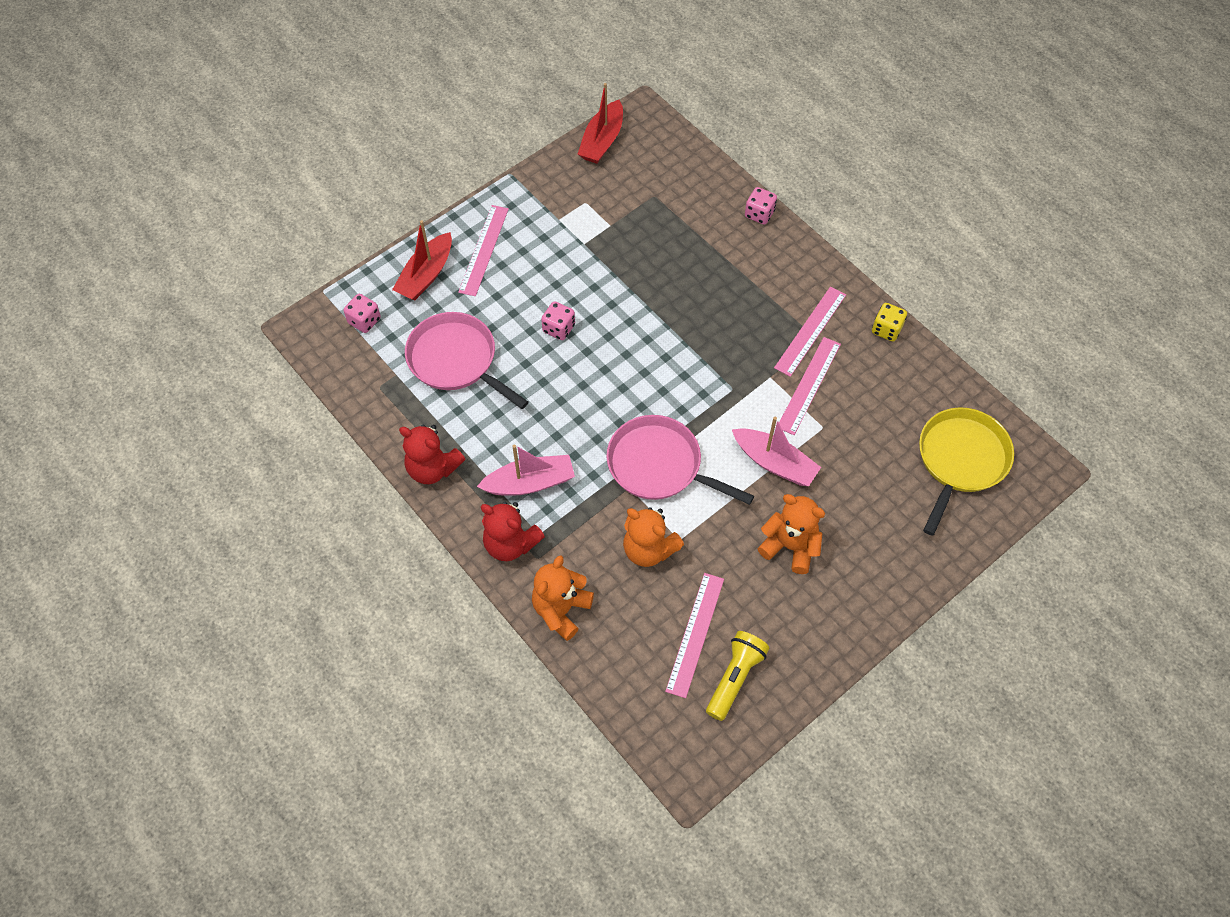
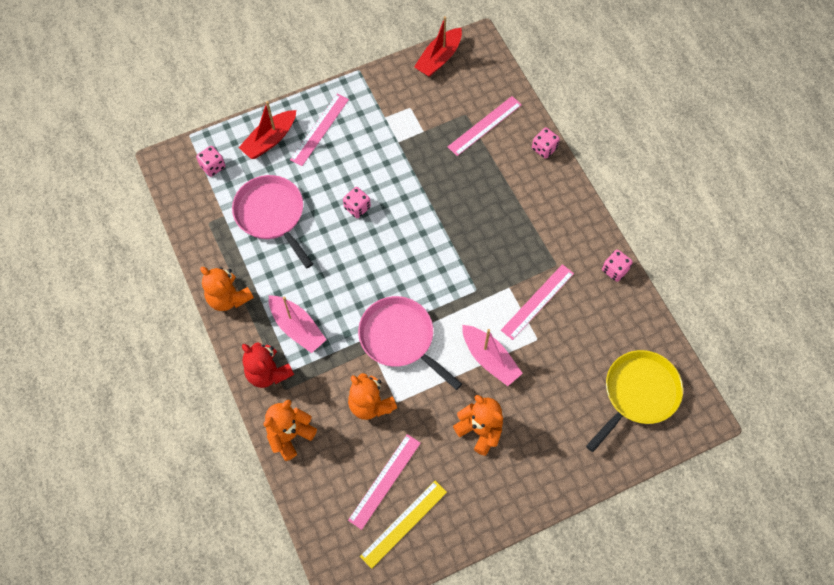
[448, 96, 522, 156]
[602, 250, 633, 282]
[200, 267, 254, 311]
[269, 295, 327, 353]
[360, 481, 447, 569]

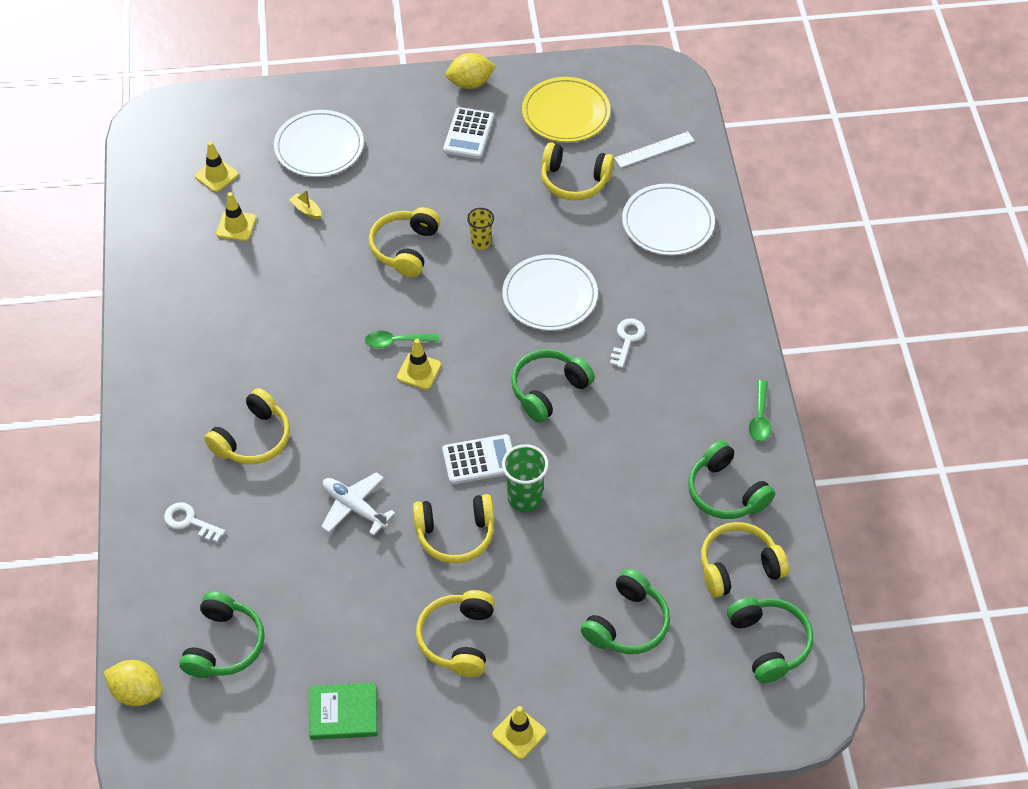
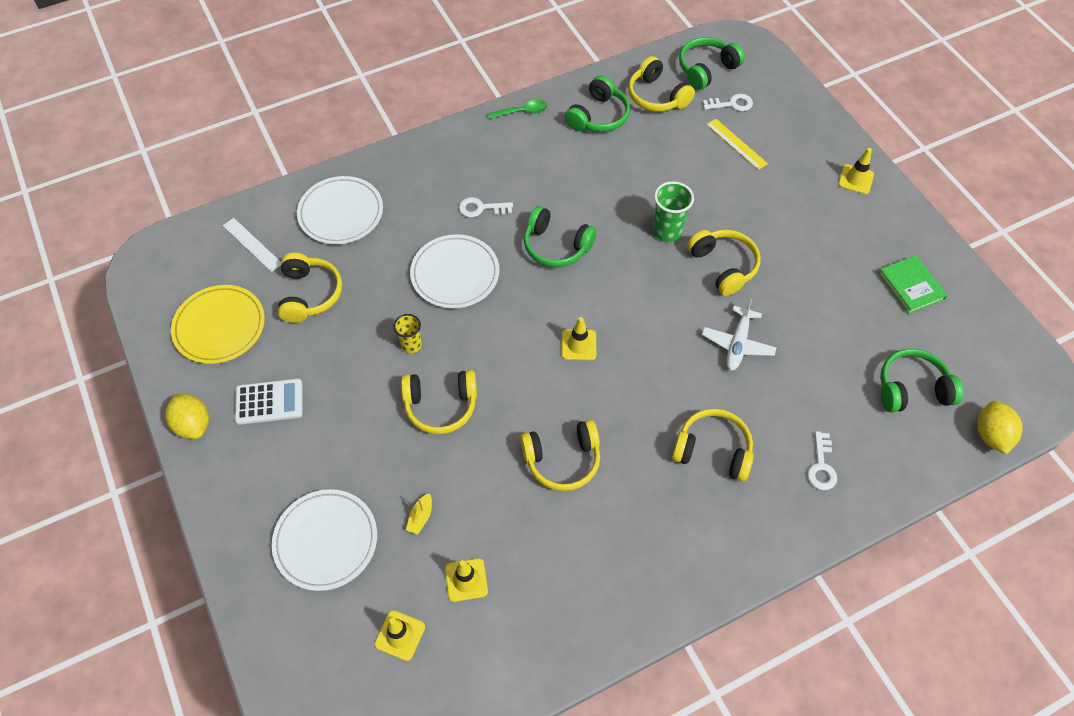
[365, 331, 439, 348] (first image)
[442, 434, 513, 484] (first image)
[706, 119, 768, 170]
[520, 420, 600, 491]
[703, 94, 753, 111]

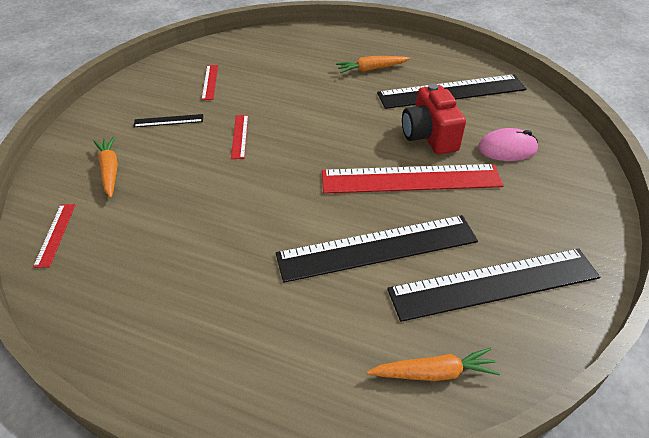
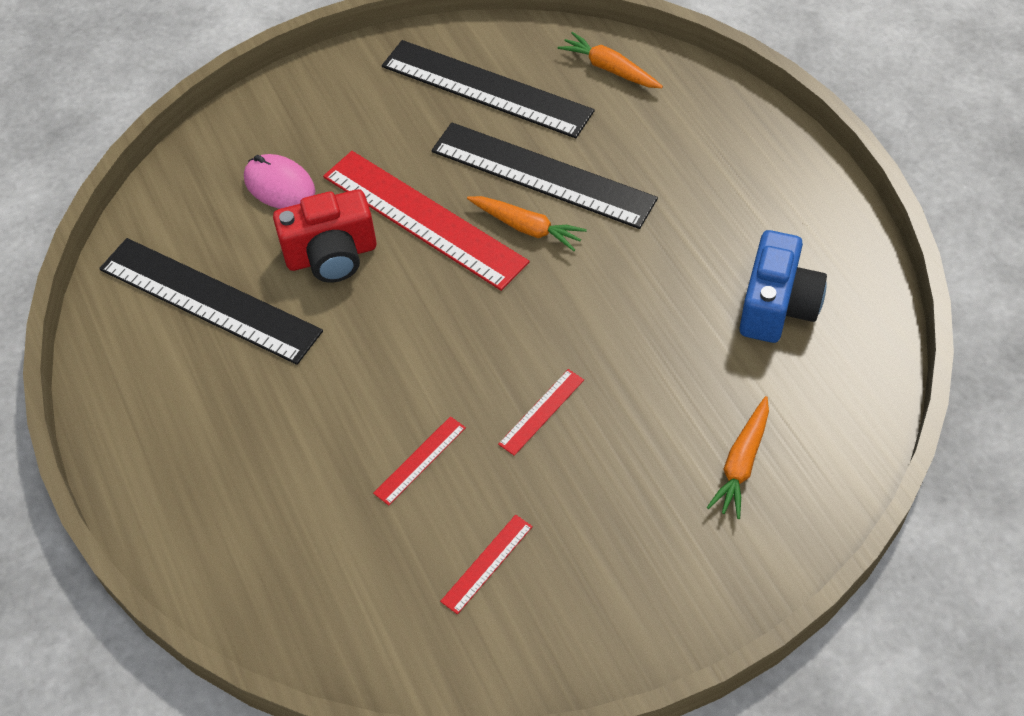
[467, 196, 587, 251]
[273, 189, 377, 283]
[133, 114, 203, 127] (first image)
[373, 416, 466, 506]
[740, 230, 827, 343]

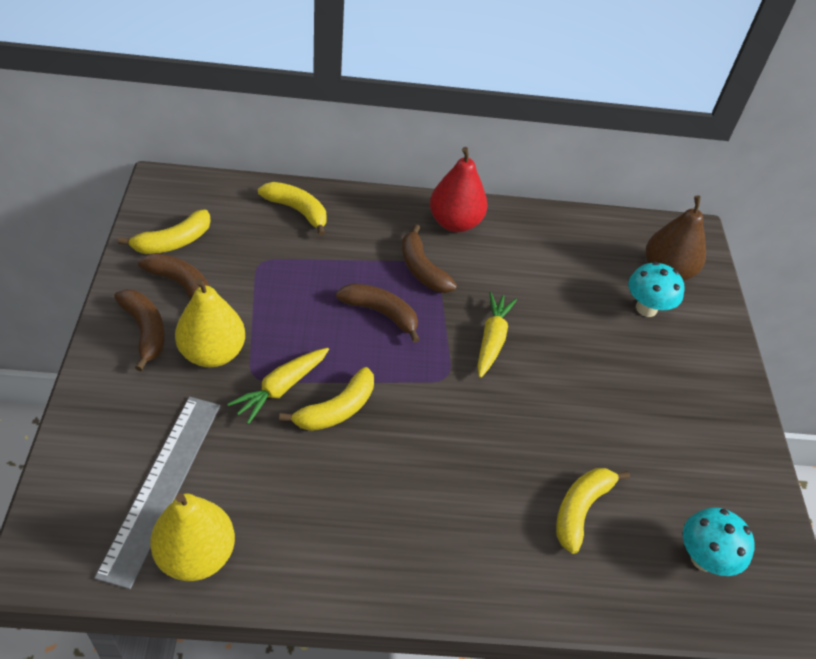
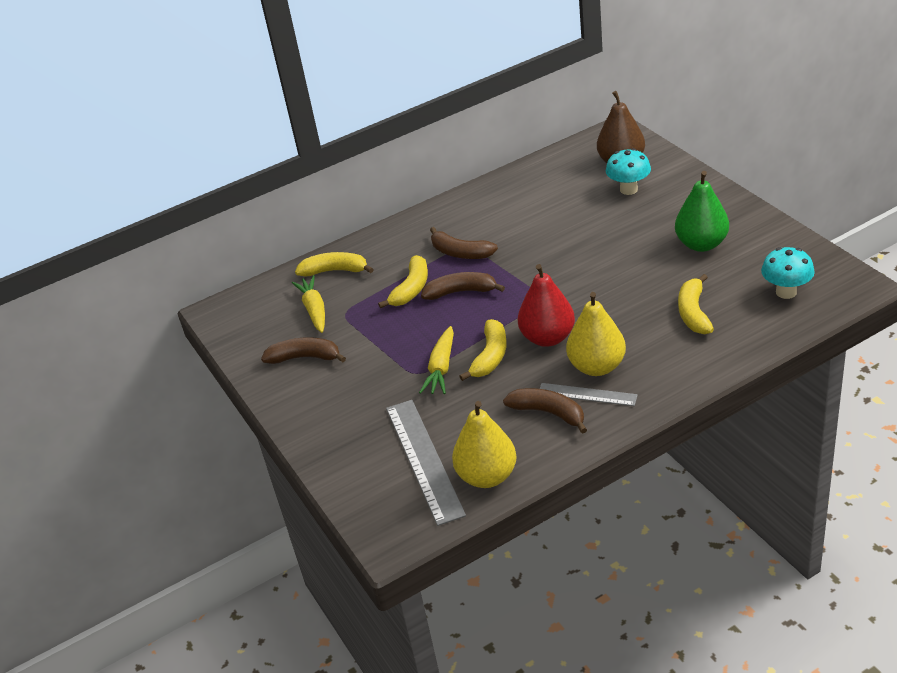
[518, 264, 575, 347]
[378, 255, 428, 308]
[566, 292, 626, 376]
[503, 388, 587, 434]
[292, 275, 325, 333]
[675, 171, 729, 252]
[540, 383, 638, 406]

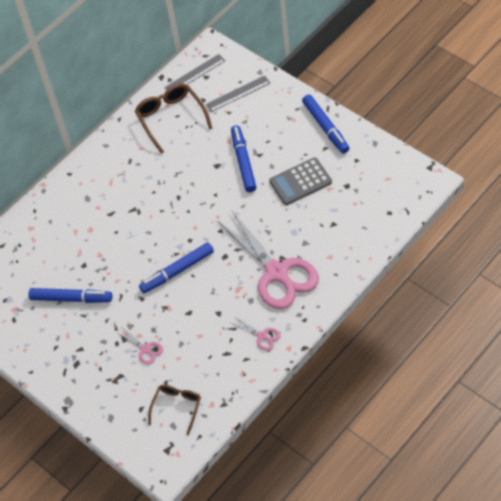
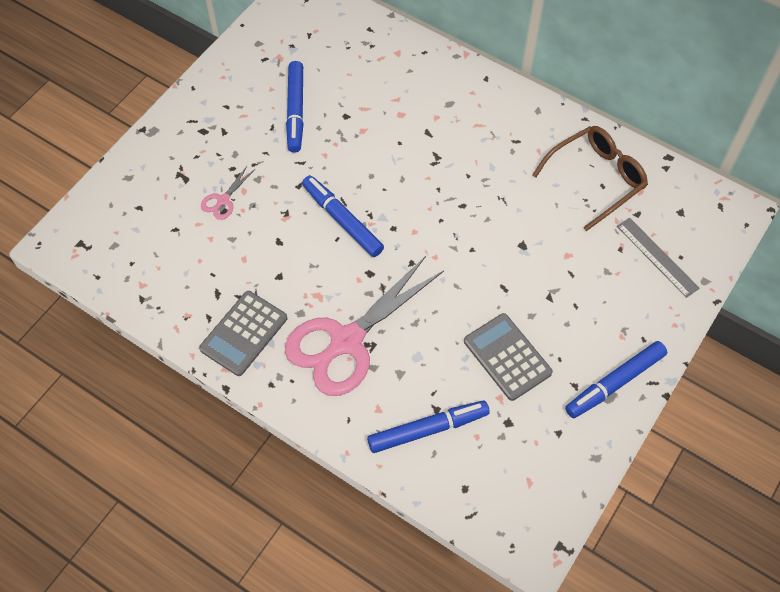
[164, 54, 225, 90] (first image)
[367, 400, 490, 453]
[199, 291, 287, 376]
[148, 385, 201, 435] (first image)

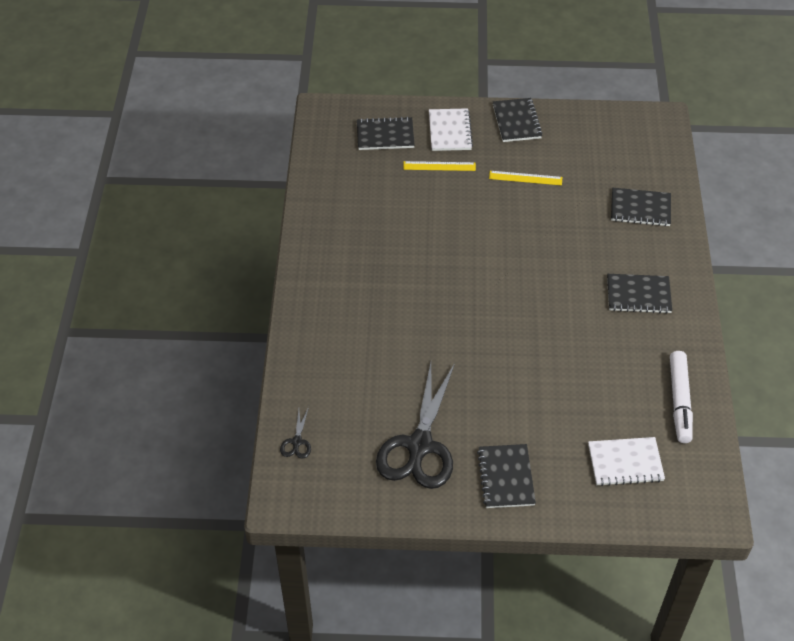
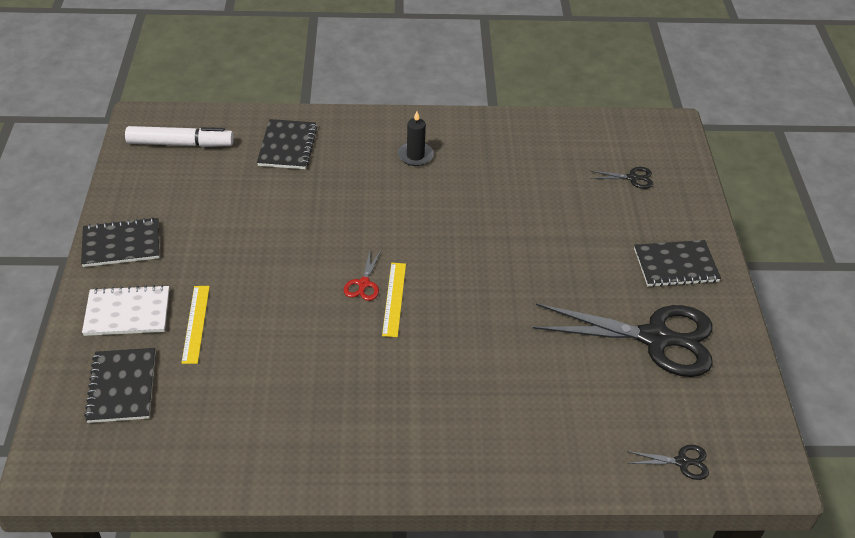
[382, 263, 406, 337]
[398, 111, 434, 166]
[125, 126, 234, 147]
[590, 167, 653, 189]
[344, 251, 381, 301]

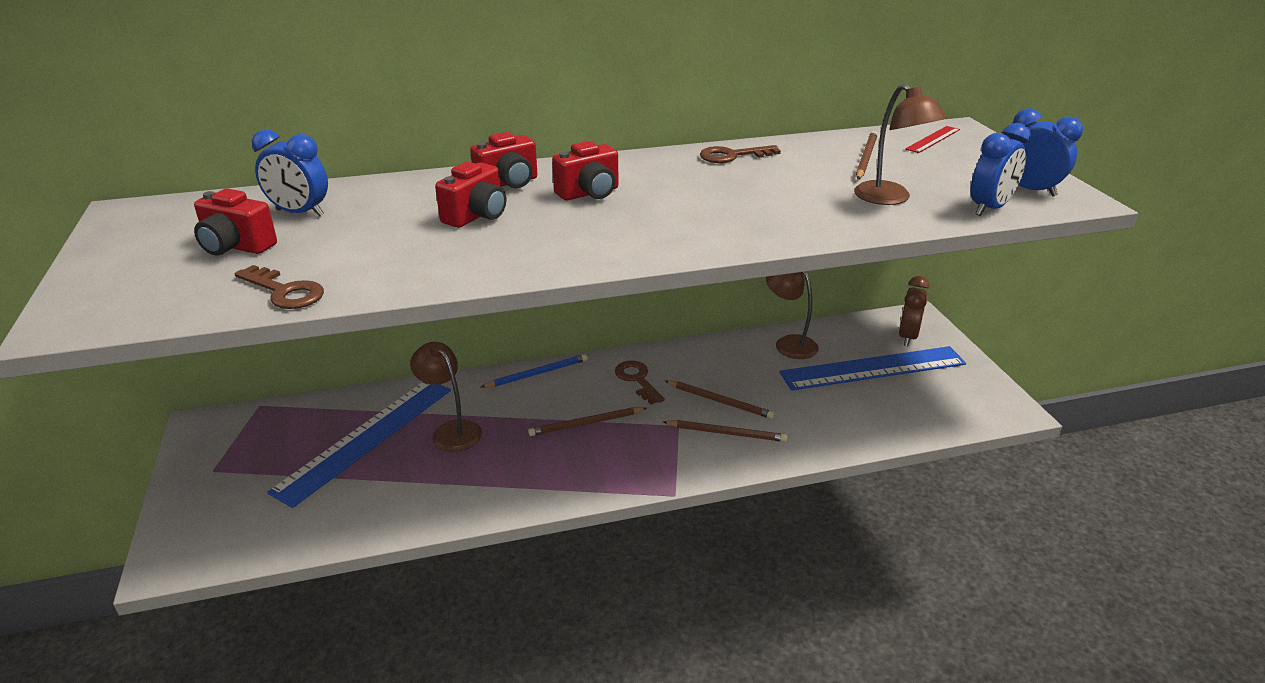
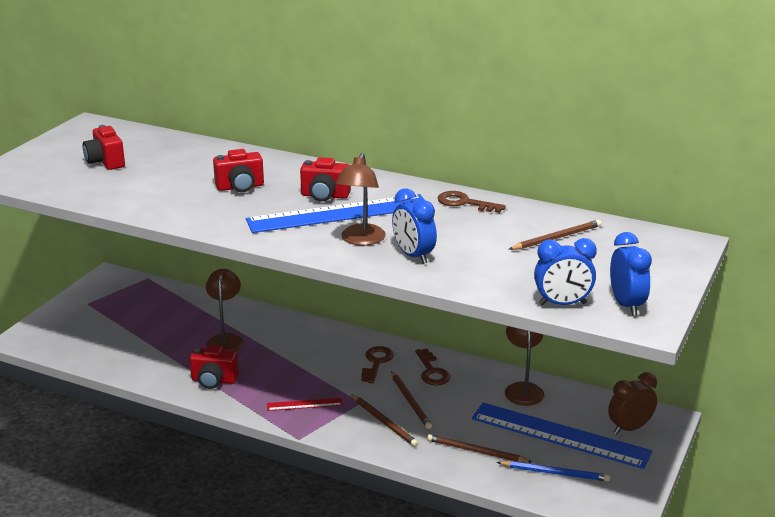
[336, 153, 386, 246]
[267, 398, 343, 411]
[392, 188, 437, 264]
[190, 345, 239, 389]
[415, 349, 451, 386]
[497, 461, 610, 482]
[246, 194, 425, 233]
[427, 434, 532, 463]

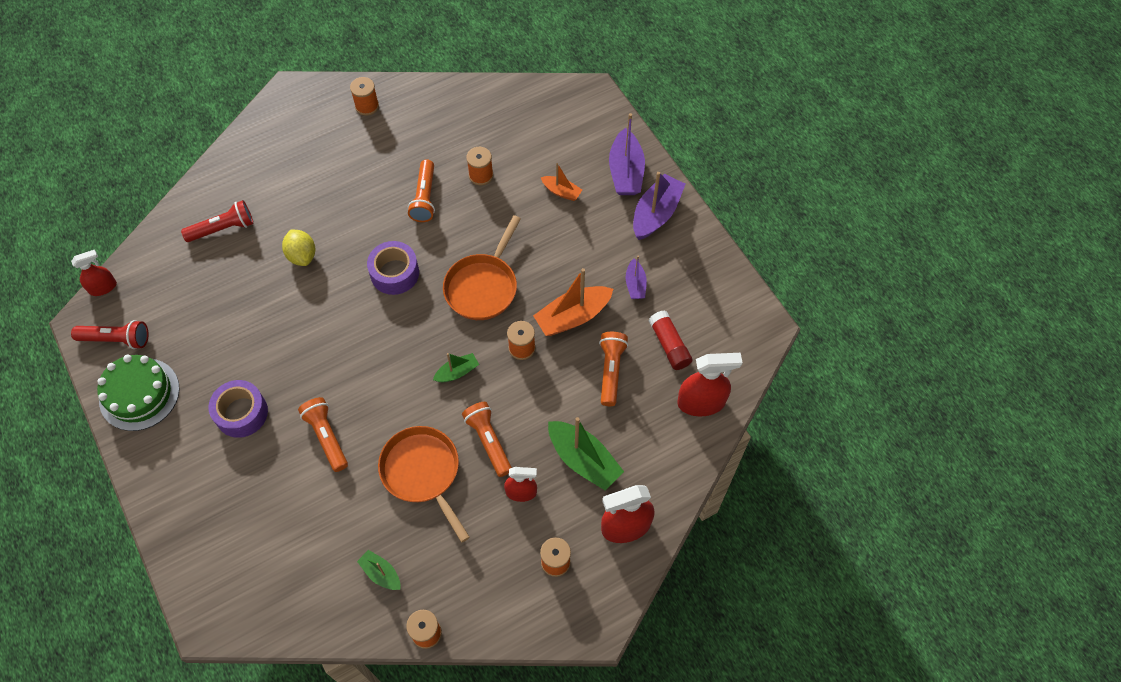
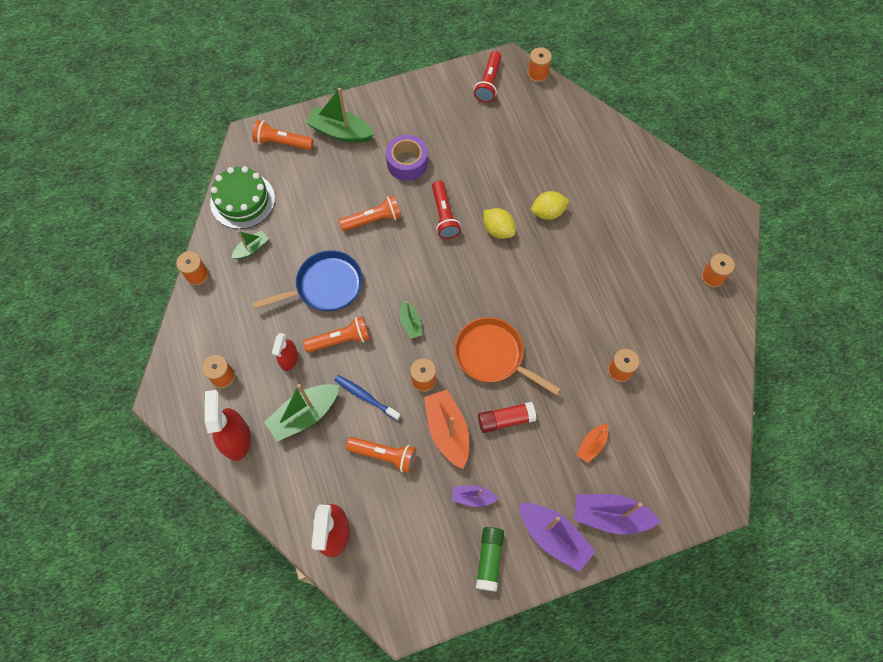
[252, 120, 314, 150]
[432, 181, 461, 239]
[367, 241, 419, 295] (first image)
[528, 47, 552, 82]
[478, 402, 536, 433]
[210, 166, 275, 229]
[253, 250, 363, 312]
[306, 88, 374, 143]
[483, 208, 515, 239]
[334, 375, 401, 421]
[476, 527, 504, 591]

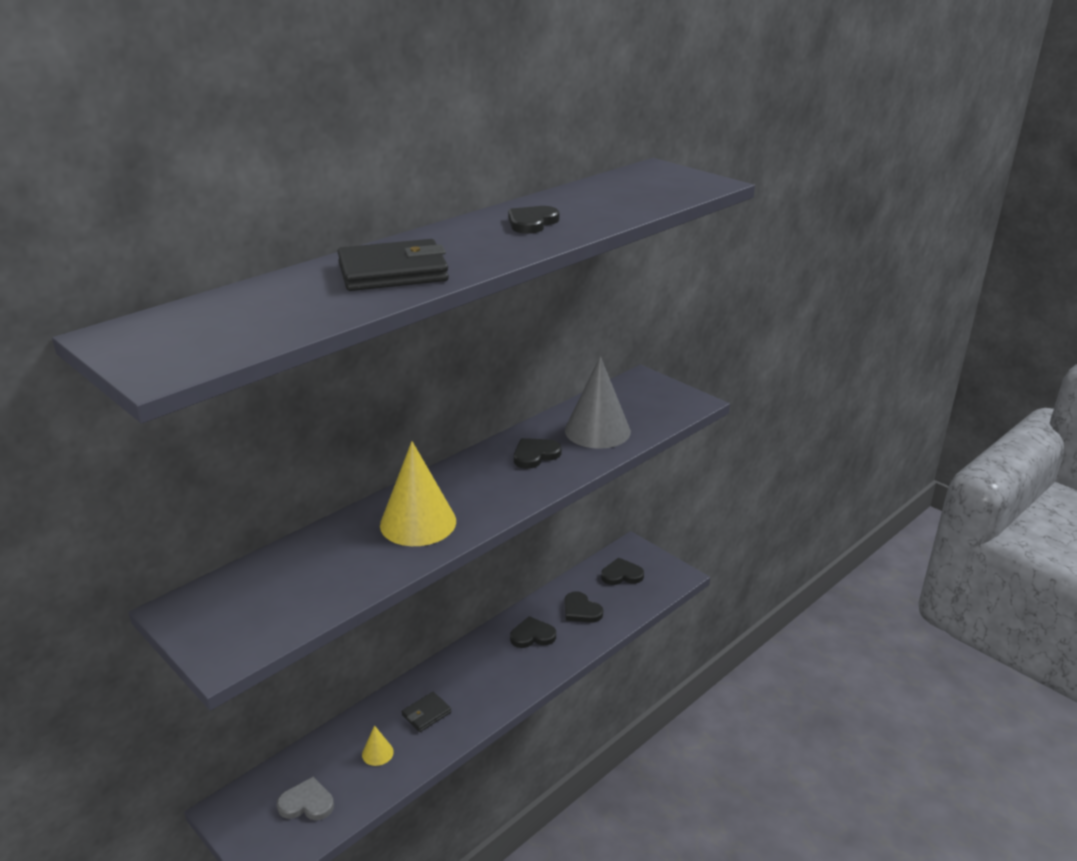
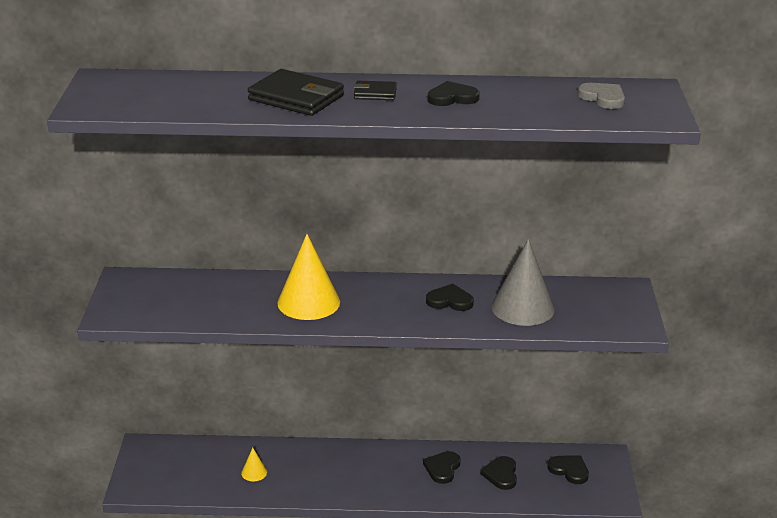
[423, 451, 461, 484]
[354, 81, 397, 100]
[577, 83, 625, 109]

